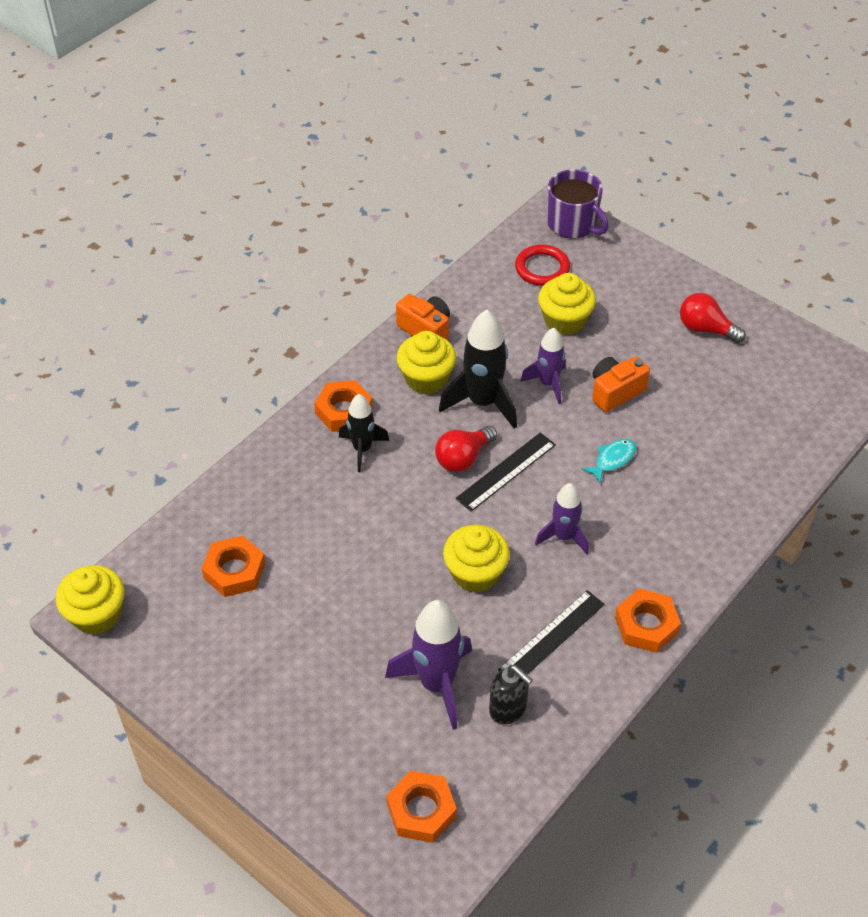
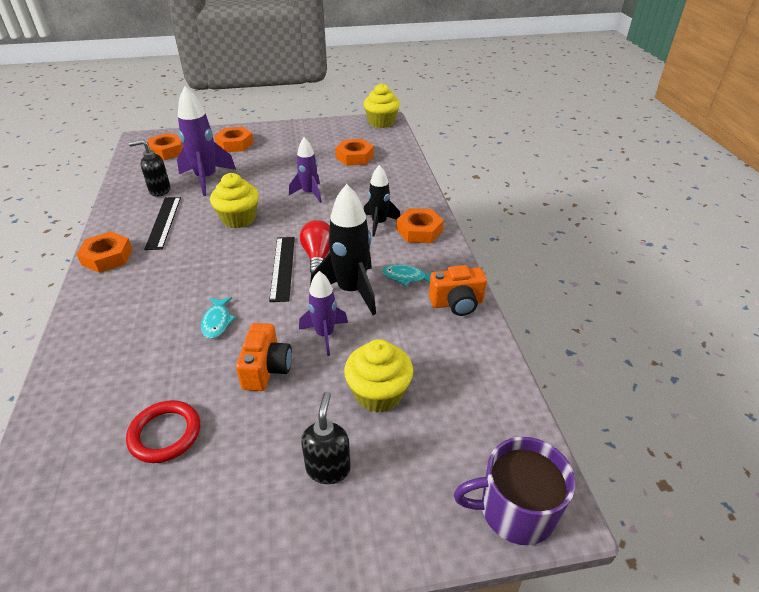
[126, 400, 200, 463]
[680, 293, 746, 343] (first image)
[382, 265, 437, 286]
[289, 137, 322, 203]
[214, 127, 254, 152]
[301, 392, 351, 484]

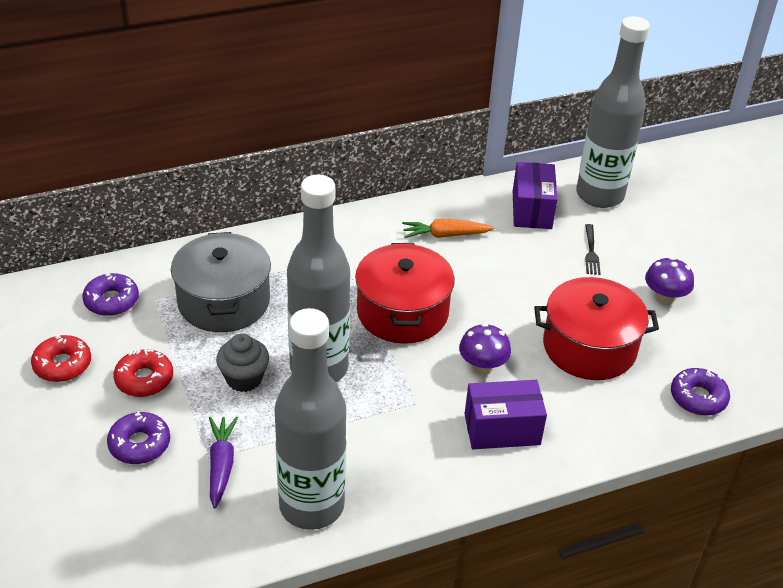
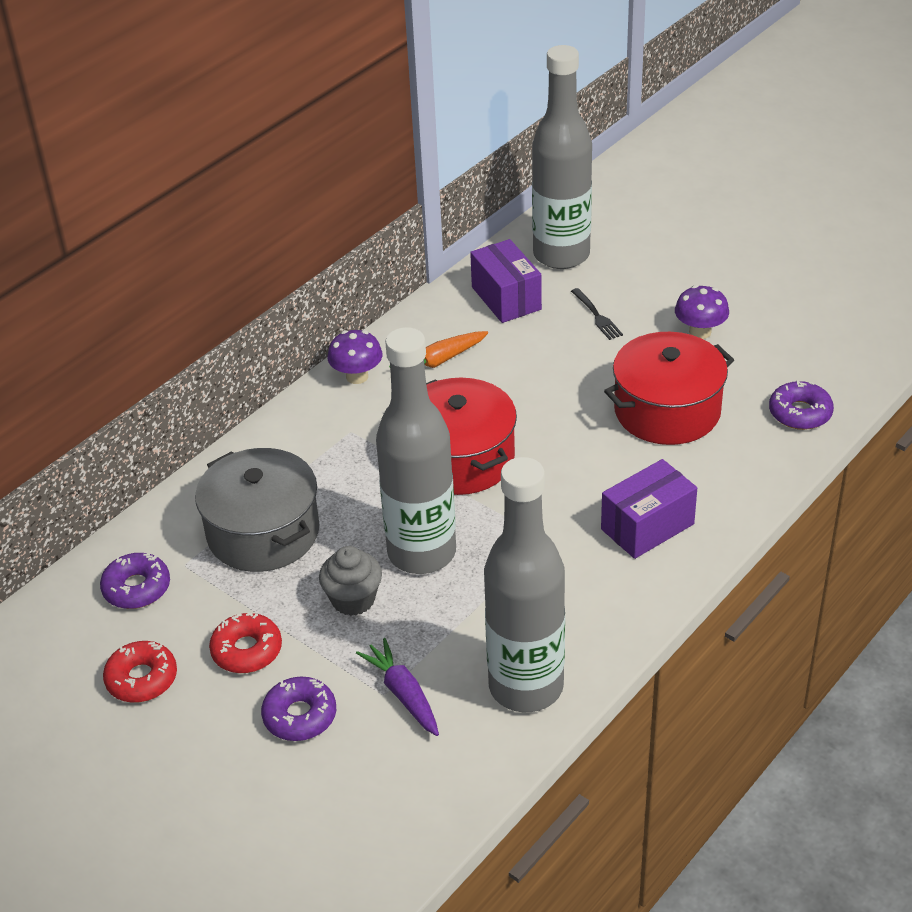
[327, 330, 382, 384]

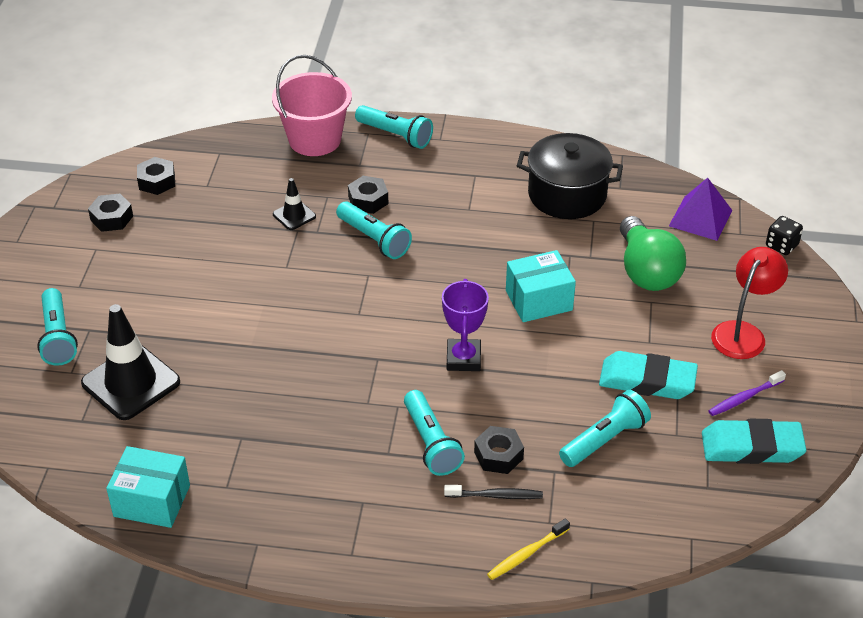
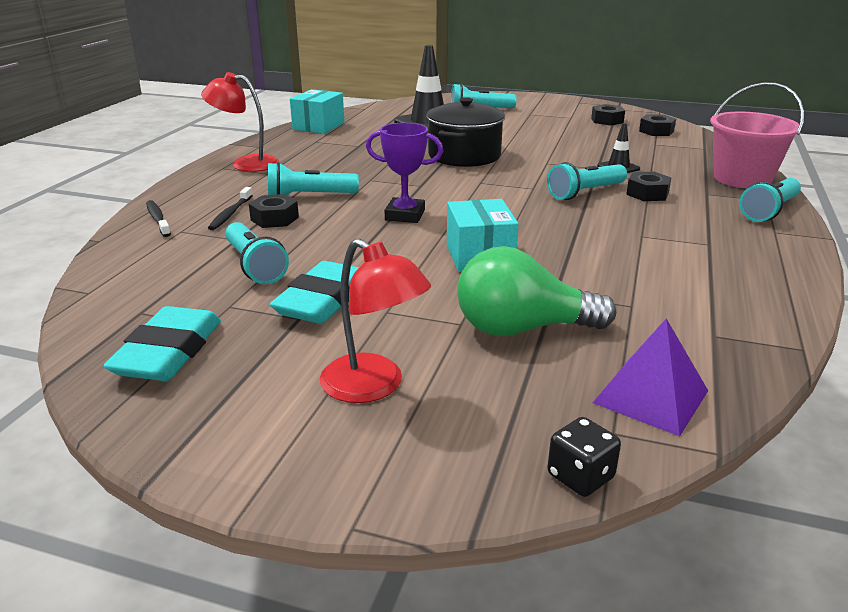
[426, 97, 505, 167]
[708, 370, 786, 416] (first image)
[146, 200, 171, 237]
[201, 72, 279, 172]

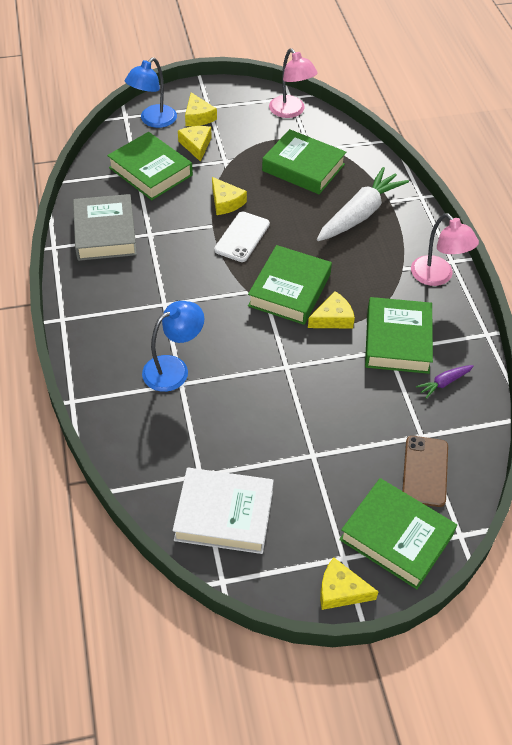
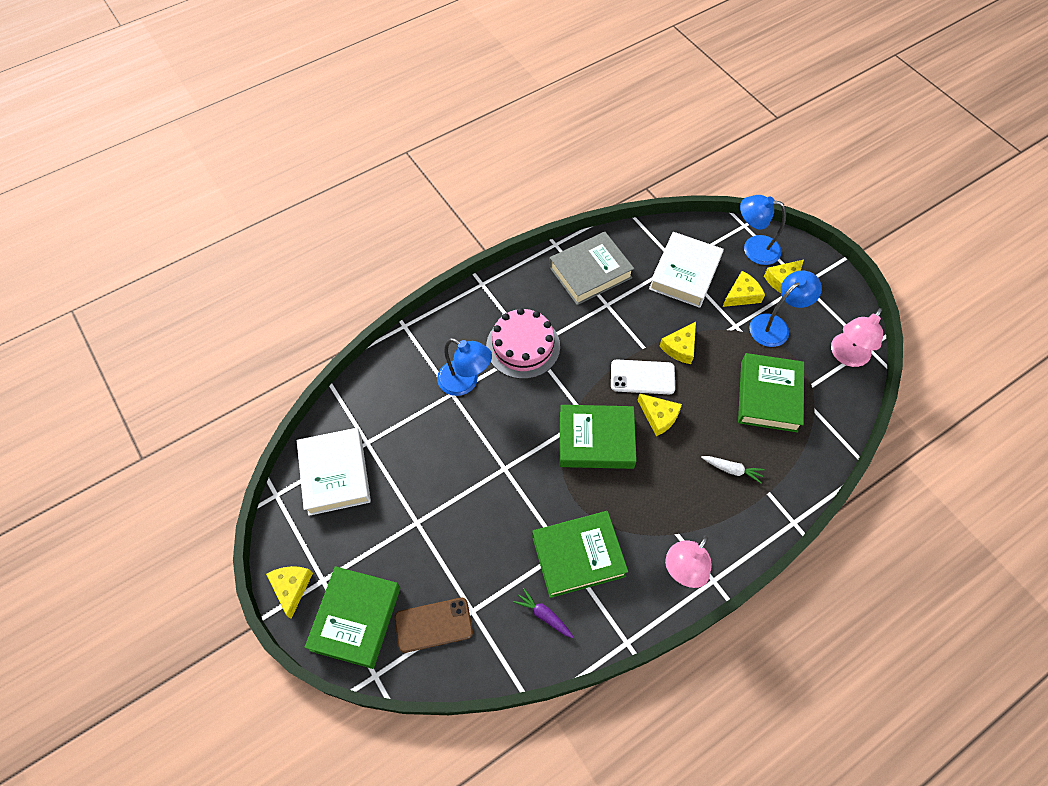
[649, 232, 724, 308]
[701, 456, 765, 483]
[638, 393, 682, 436]
[749, 271, 822, 347]
[486, 308, 560, 379]

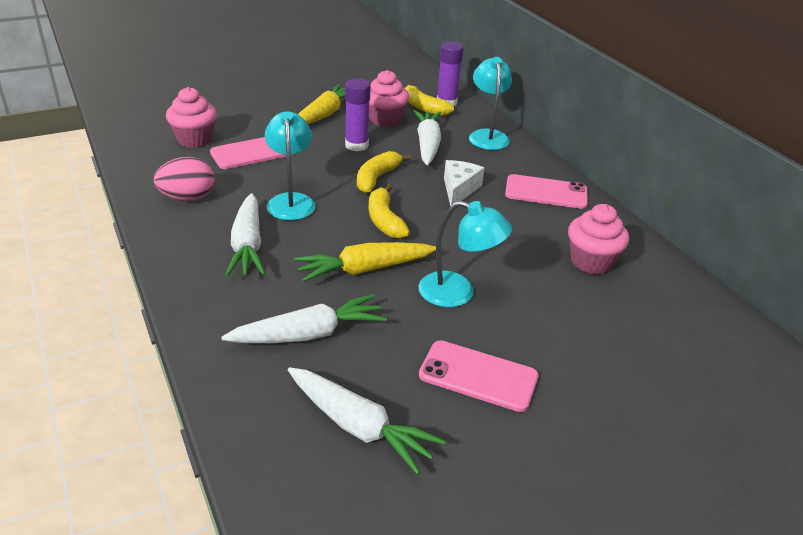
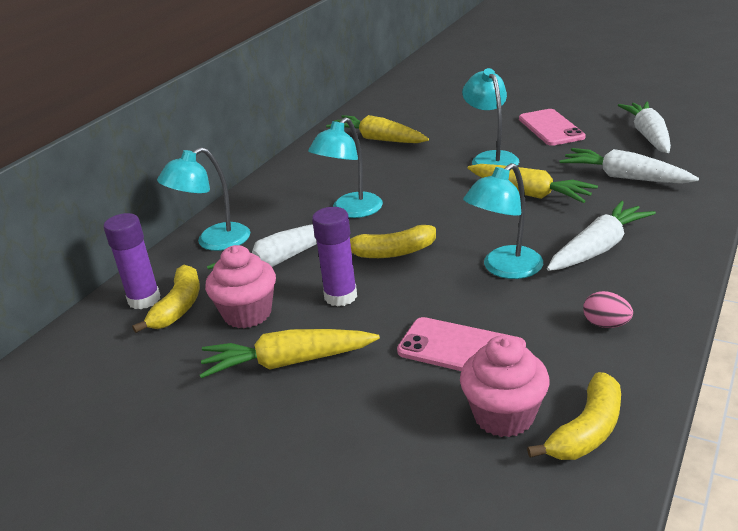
[583, 291, 633, 328]
[308, 117, 383, 218]
[505, 174, 588, 209] (first image)
[527, 372, 621, 460]
[326, 115, 429, 143]

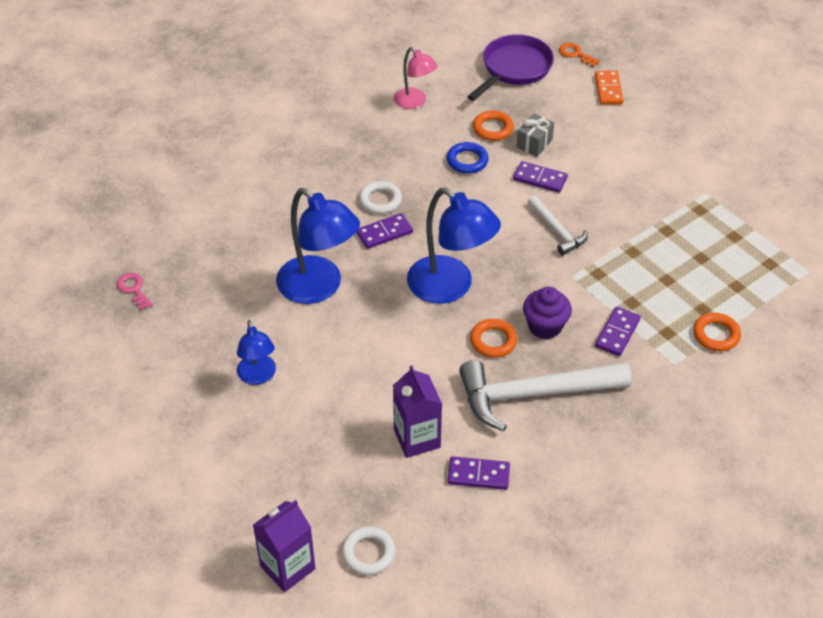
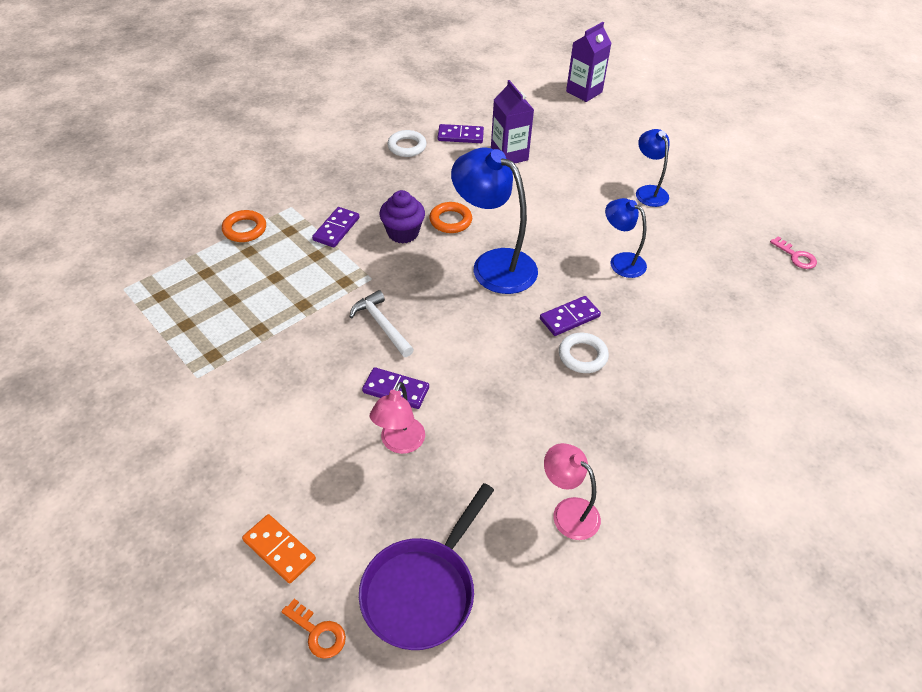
[242, 514, 316, 584]
[473, 110, 514, 141] (first image)
[370, 382, 425, 454]
[447, 142, 489, 174] (first image)
[605, 198, 647, 278]
[459, 360, 631, 431] (first image)
[387, 130, 427, 157]

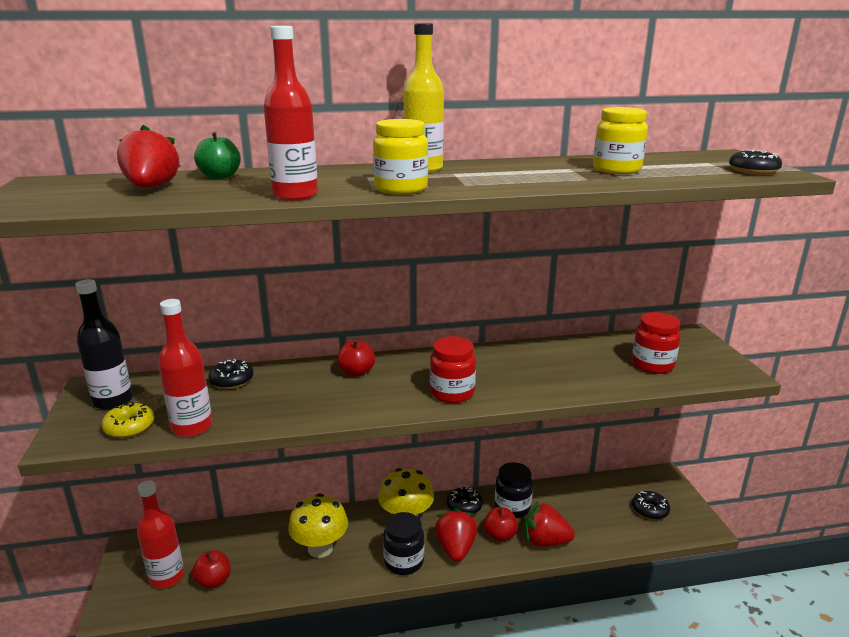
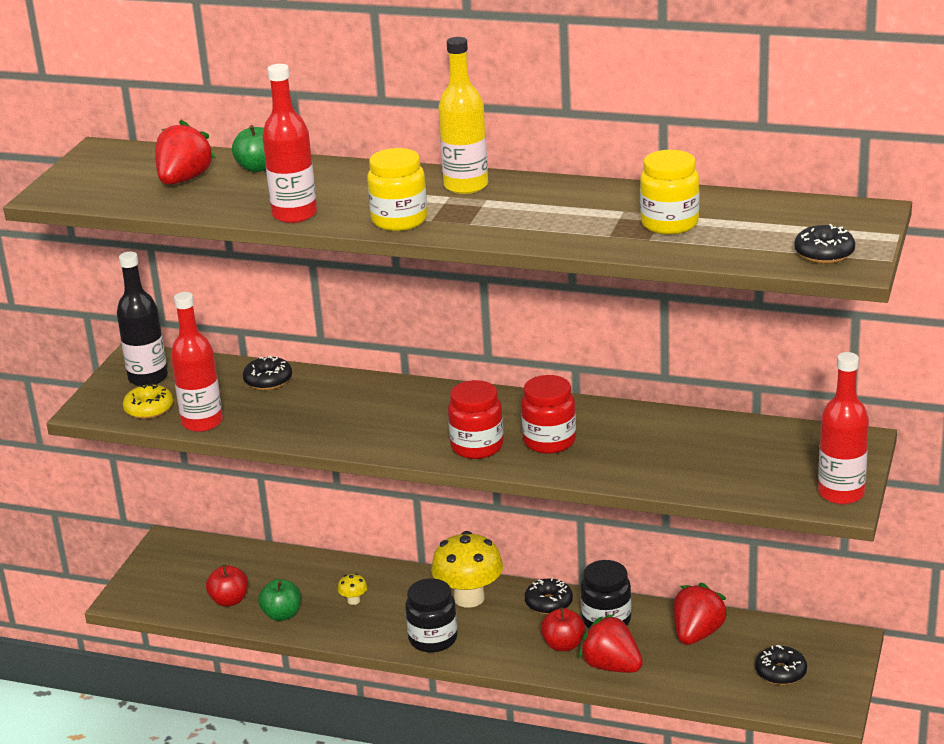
[521, 375, 576, 454]
[337, 340, 375, 377] (first image)
[818, 352, 869, 504]
[338, 573, 367, 605]
[674, 583, 729, 645]
[258, 579, 301, 621]

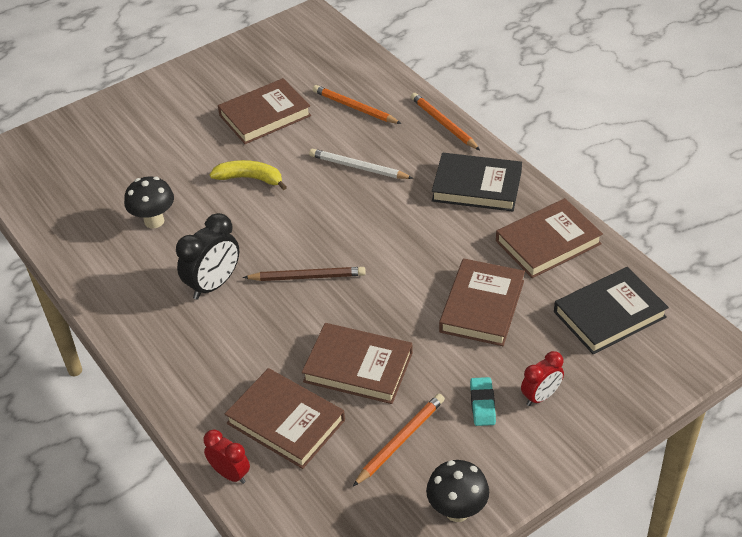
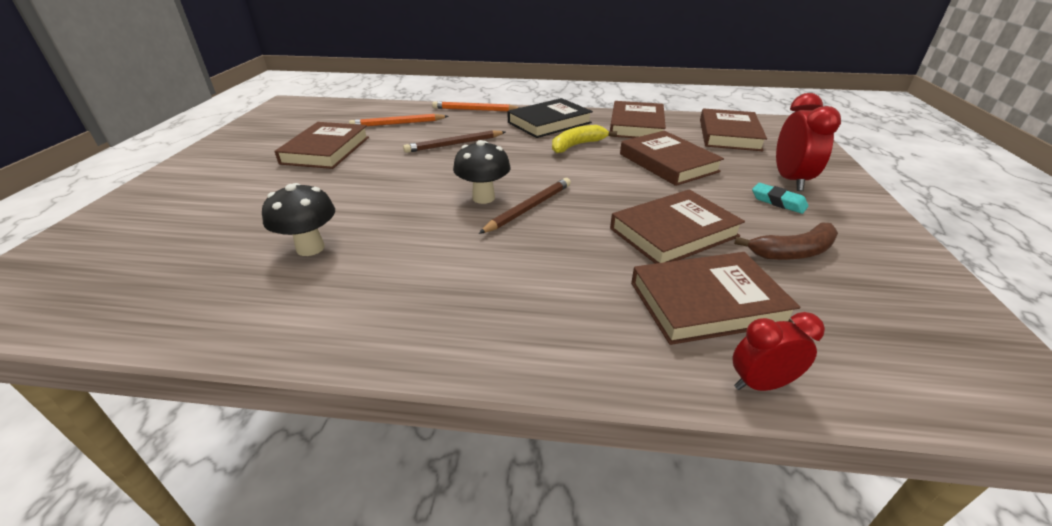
[403, 130, 505, 153]
[552, 125, 617, 153]
[176, 213, 239, 300] (first image)
[700, 108, 767, 151]
[776, 93, 841, 191]
[734, 222, 838, 260]
[453, 140, 511, 204]

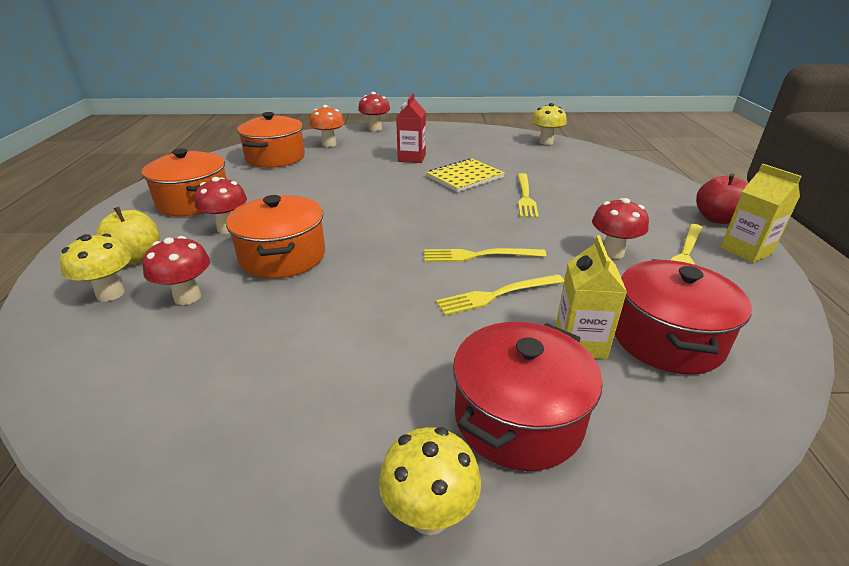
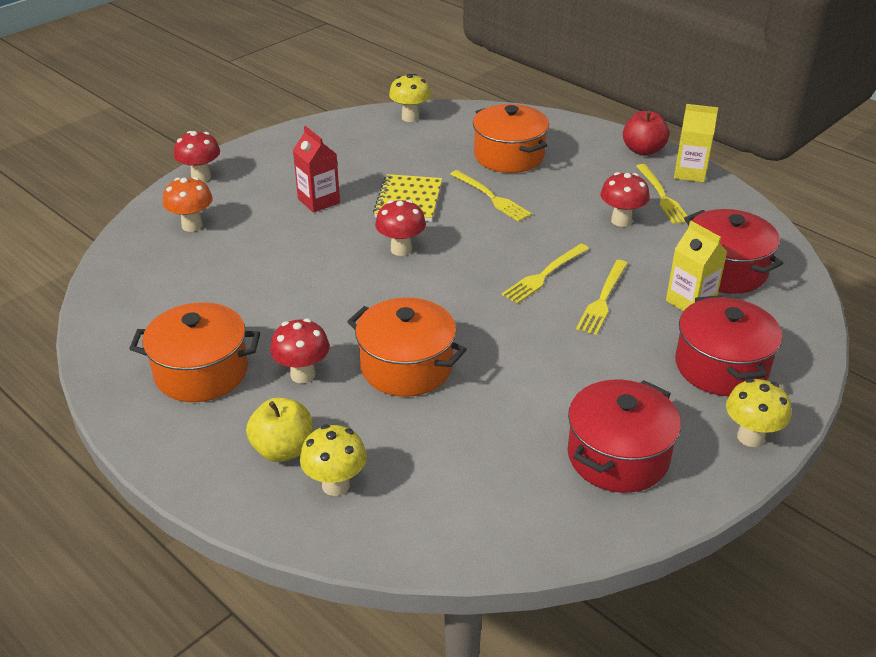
[473, 104, 549, 173]
[375, 200, 426, 256]
[567, 380, 681, 493]

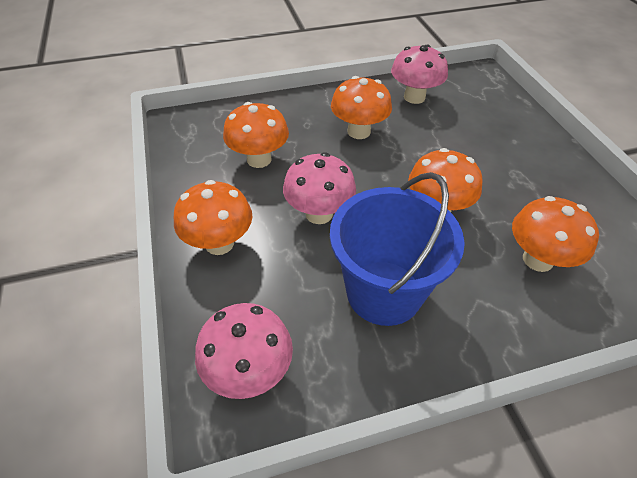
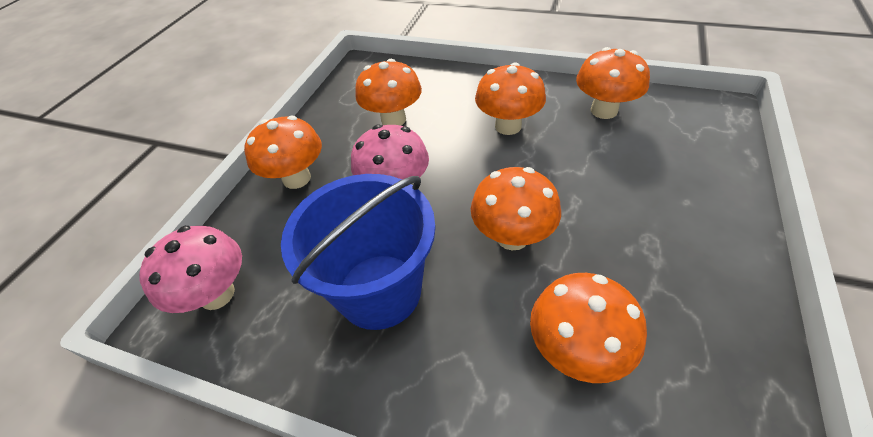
[576, 47, 650, 119]

